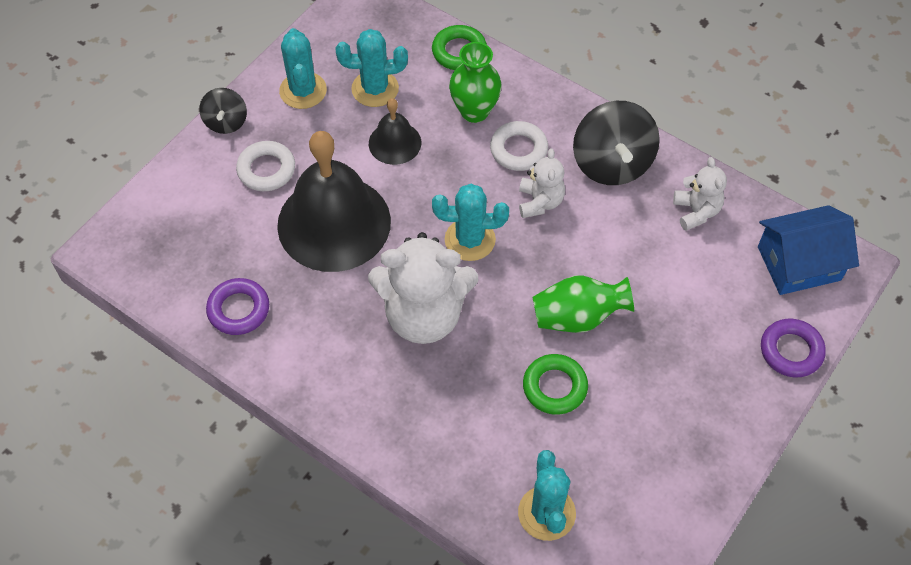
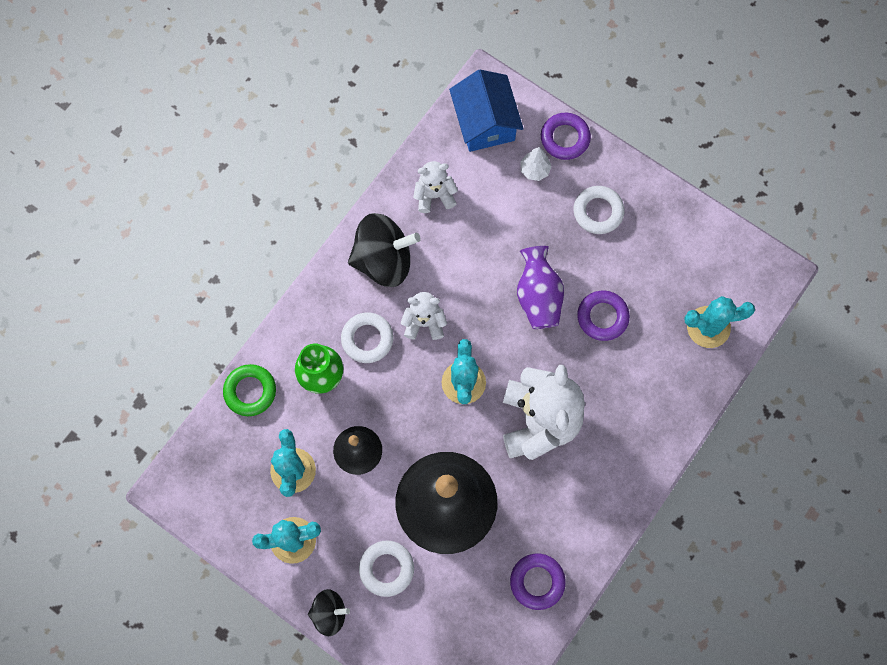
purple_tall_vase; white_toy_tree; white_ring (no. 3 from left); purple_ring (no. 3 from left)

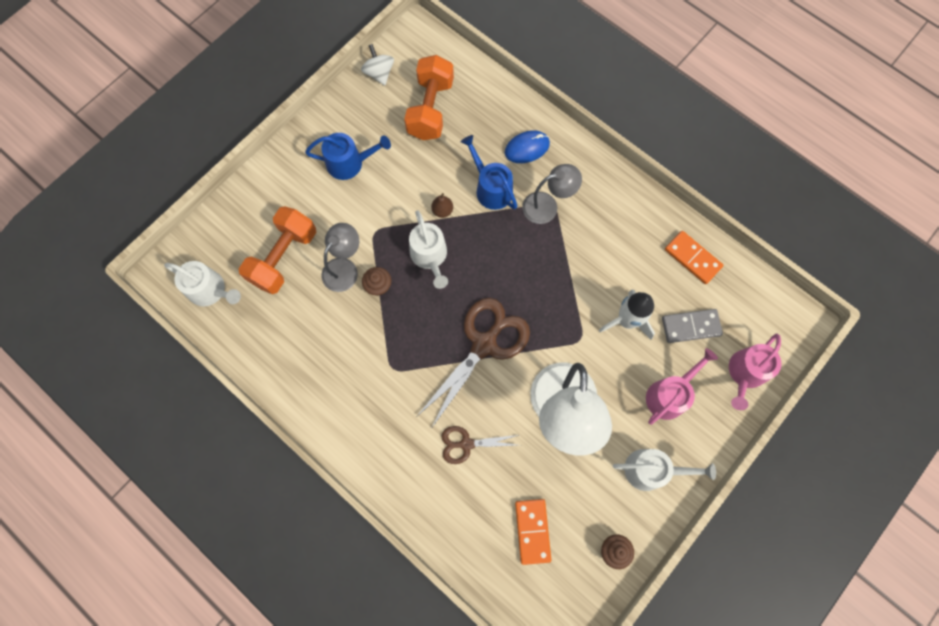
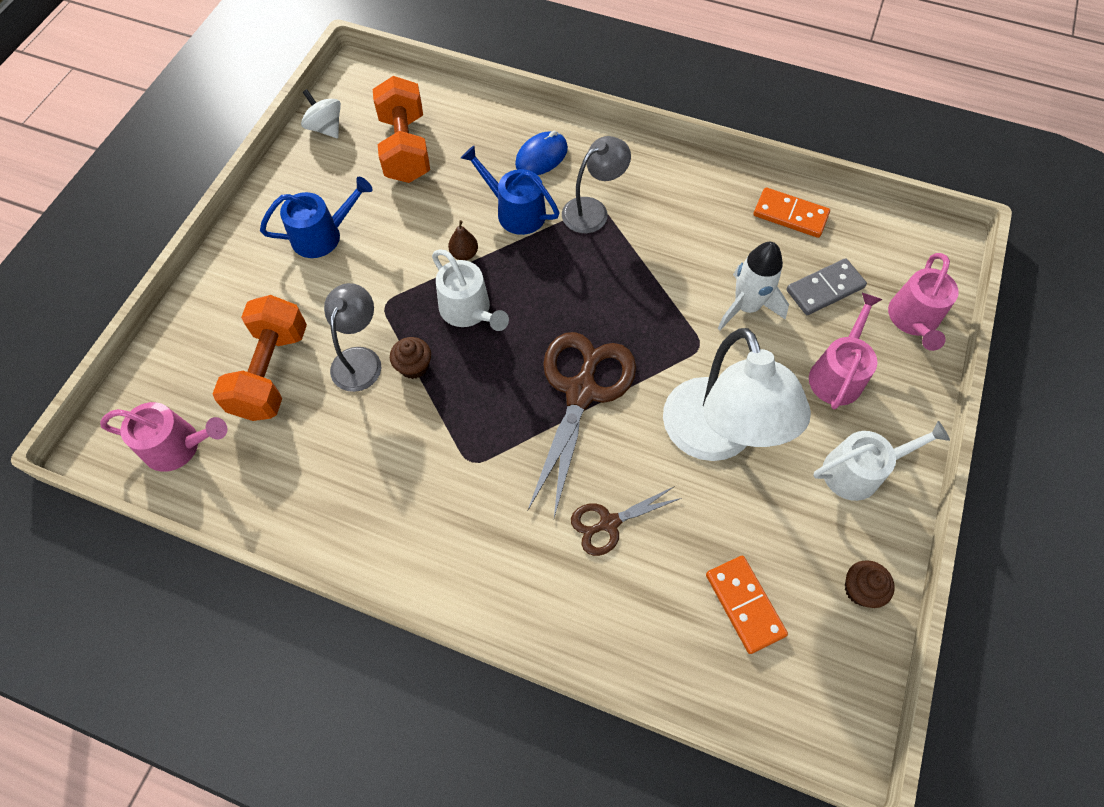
rosy_watering_pot (no. 1 from left)

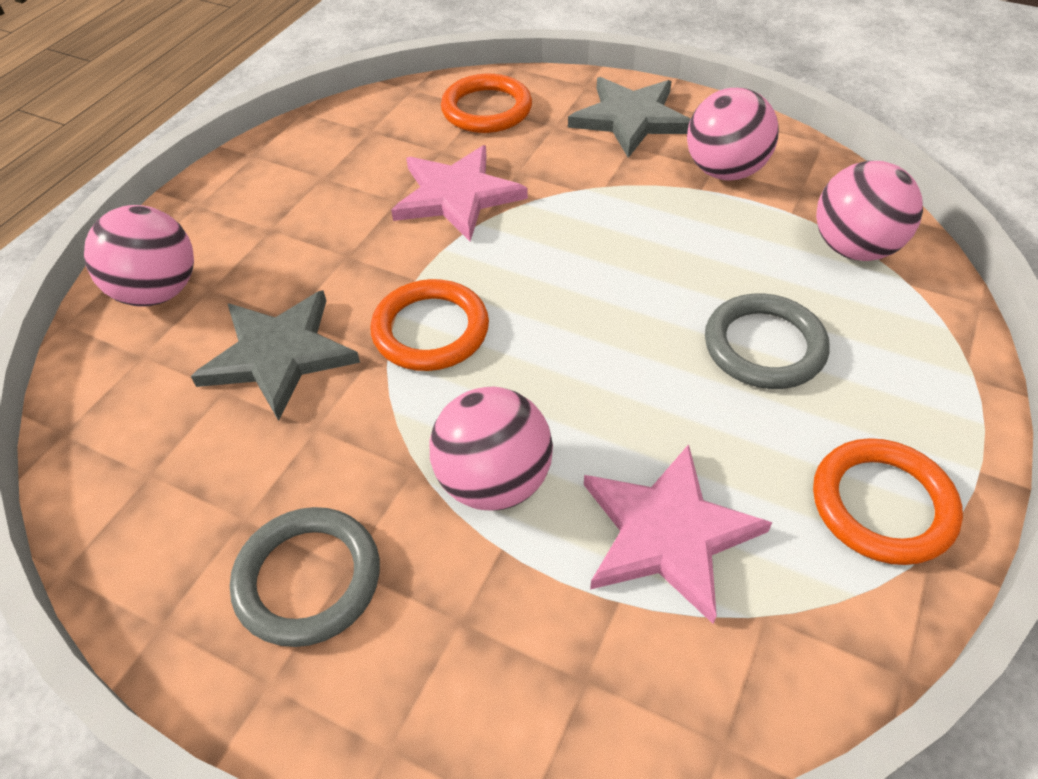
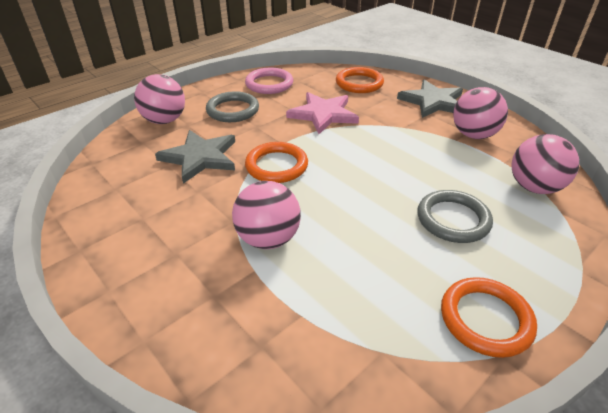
grey_ring (no. 1 from left); rosy_ring; rosy_star (no. 2 from left in the first image)

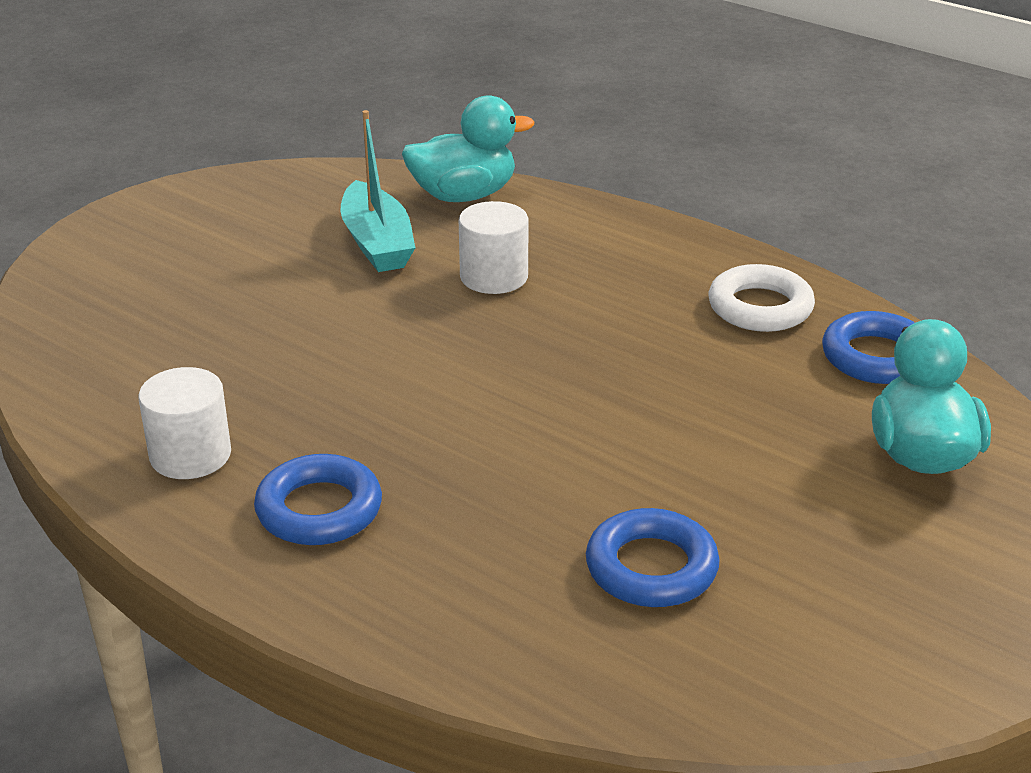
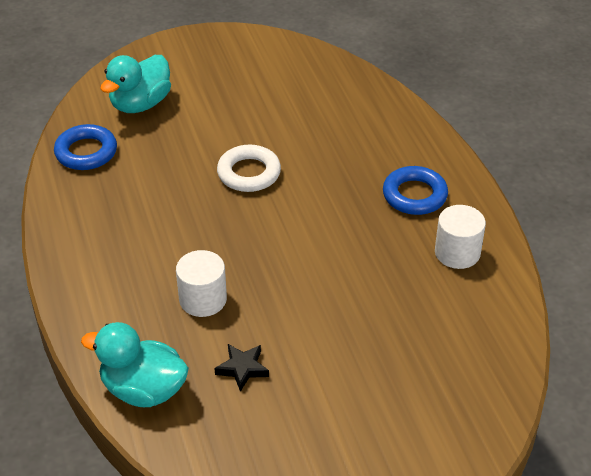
jet-black_star; white_ring; royal_blue_ring (no. 2 from left in the first image)

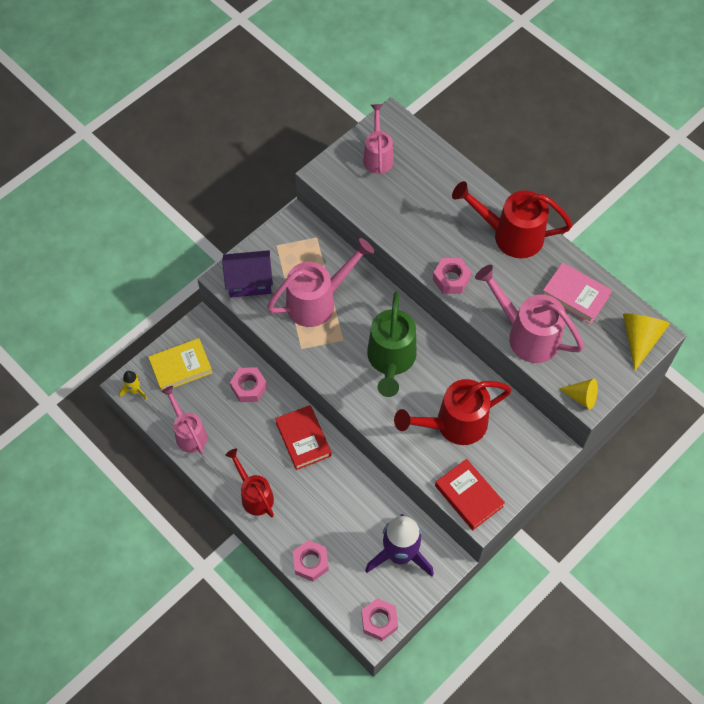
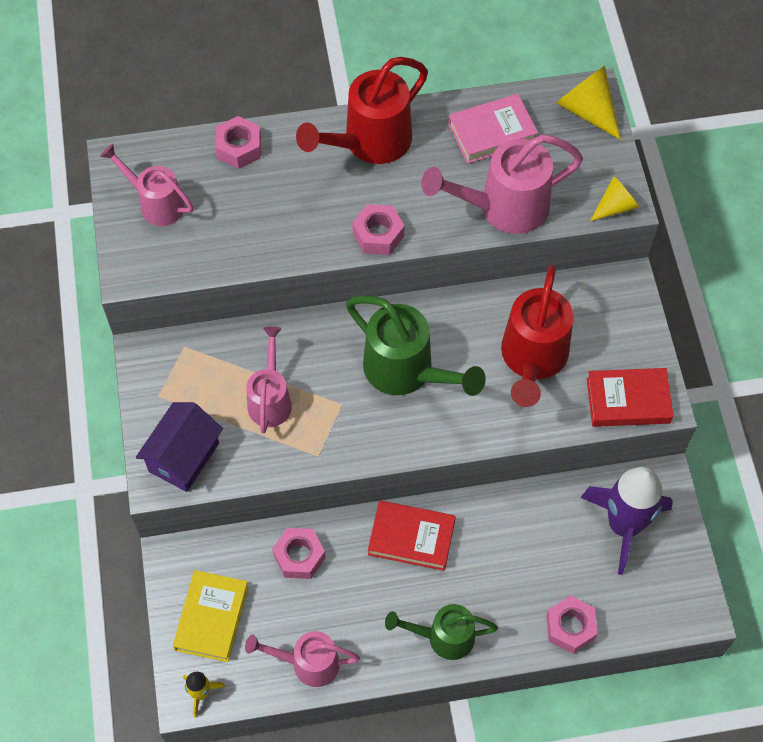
rosy_hex_nut (no. 1 from left); rosy_watering_pot (no. 2 from left); green_watering_pot (no. 2 from left)

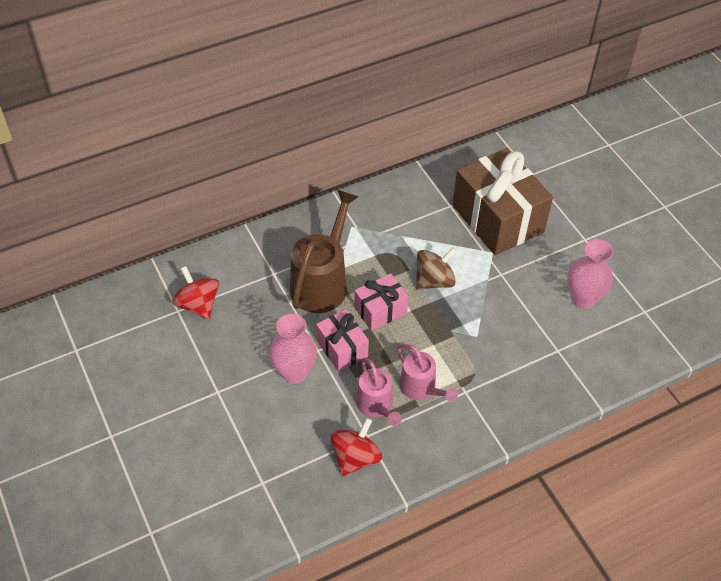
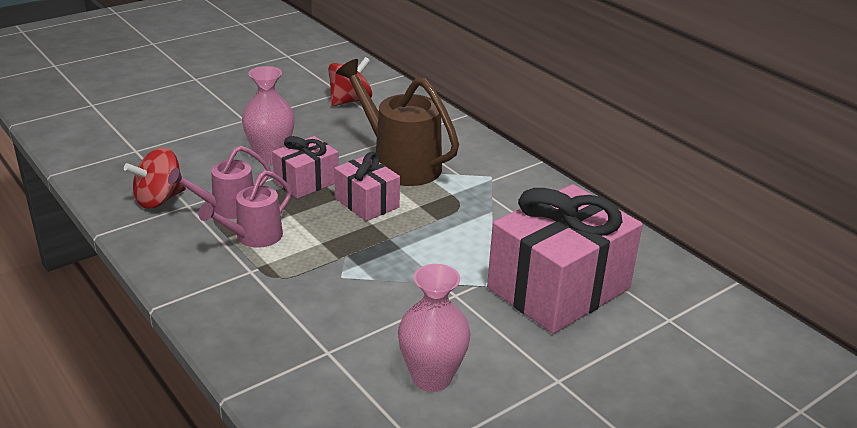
red_whirligig (no. 1 from left); brown_watering_pot; rosy_gift (no. 3 from left); brown_whirligig

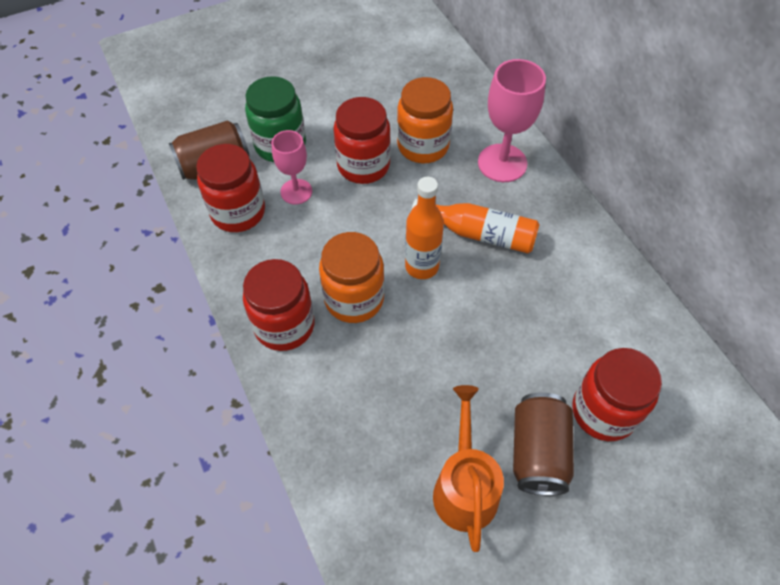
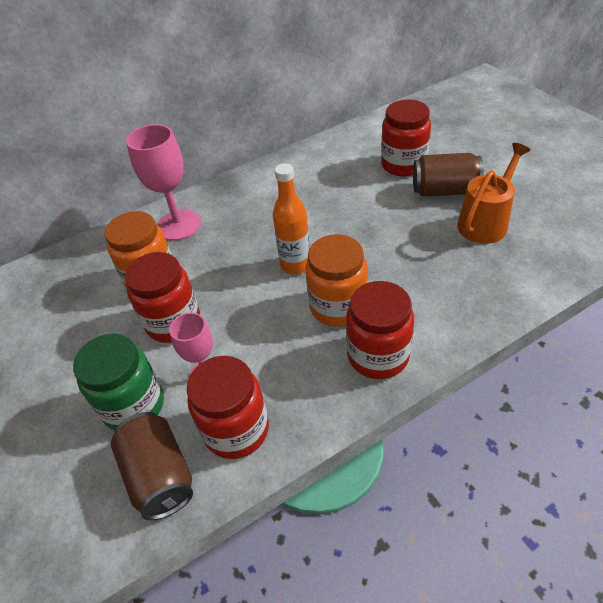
orange_watering_pot; orange_drink_bottle (no. 2 from left in the first image)

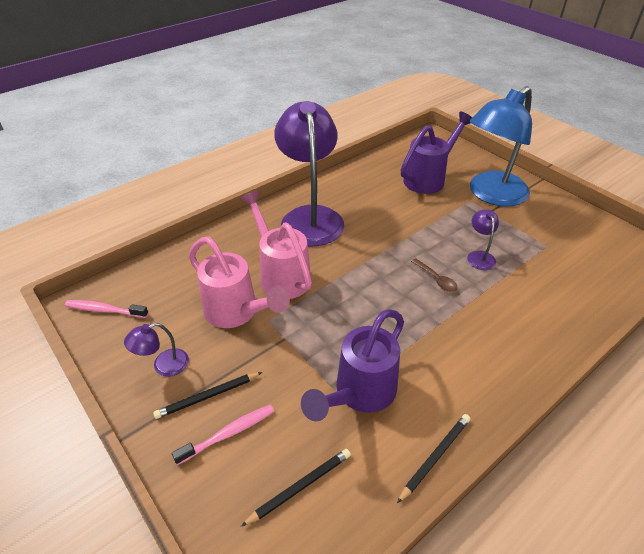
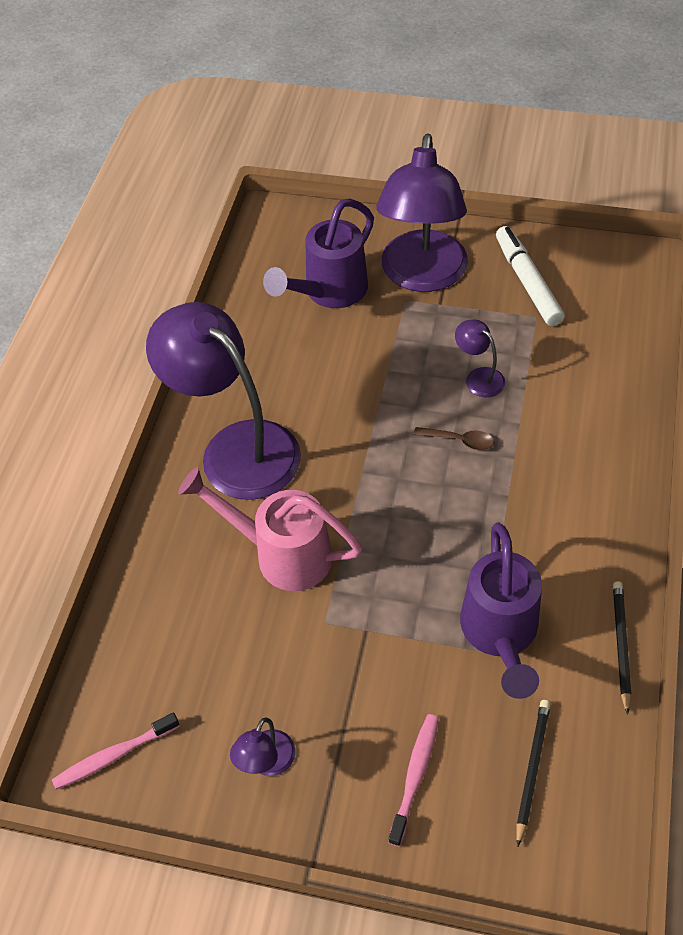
purple_watering_pot (no. 1 from left); purple_reading_lamp (no. 3 from left); white_felt_pen; jet-black_lead_pencil (no. 1 from left in the first image); rosy_watering_pot (no. 1 from left in the first image)

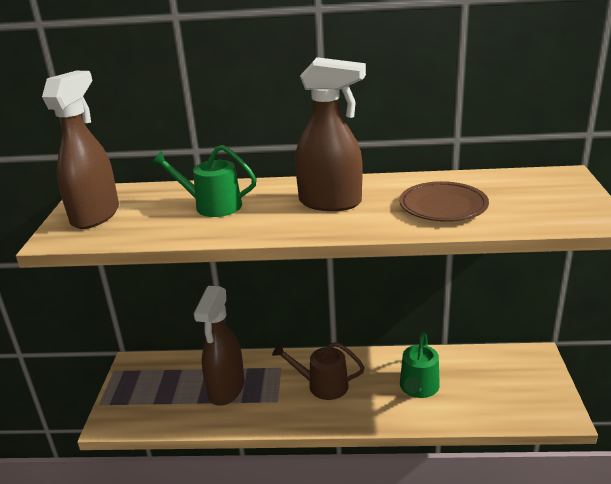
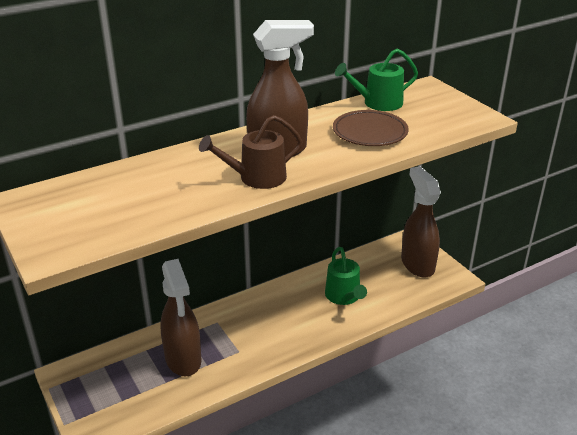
brown_watering_pot; green_watering_pot (no. 2 from left); brown_spray_cleaner (no. 3 from left)

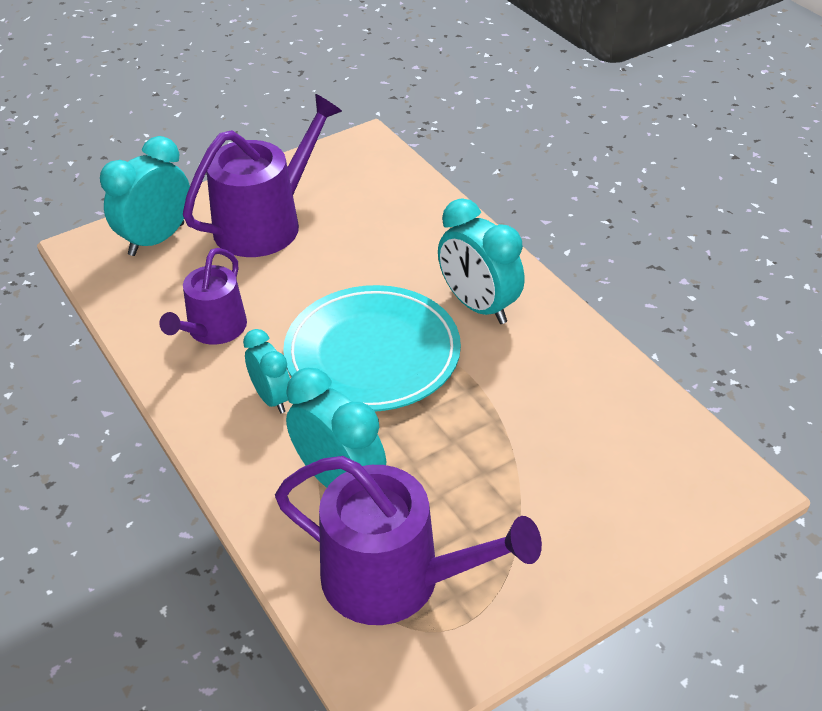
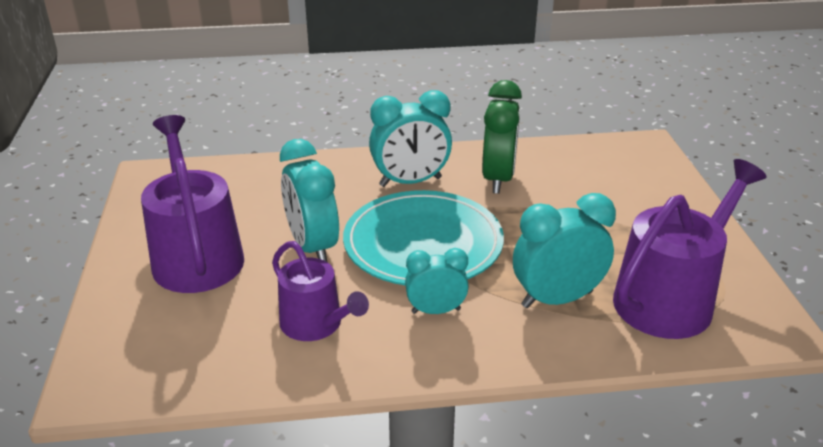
aqua_clock (no. 1 from left); green_clock

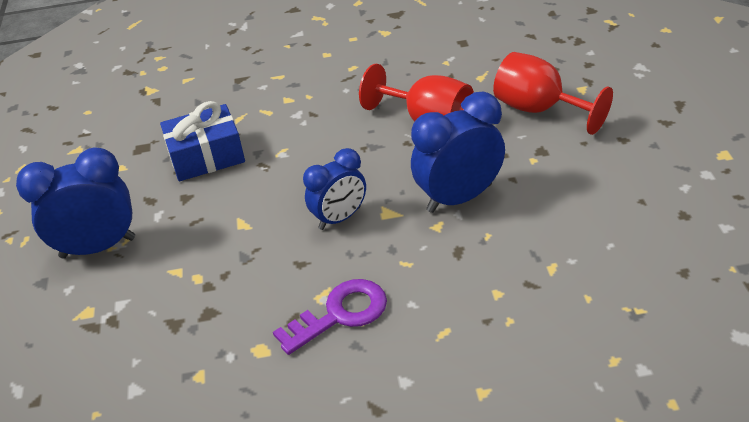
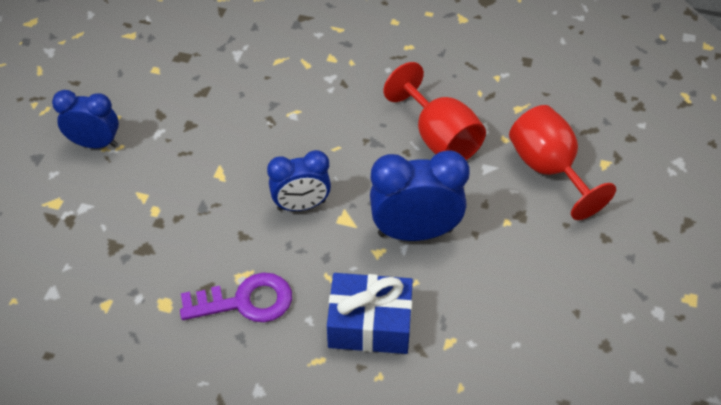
royal_blue_clock (no. 1 from left); royal_blue_gift

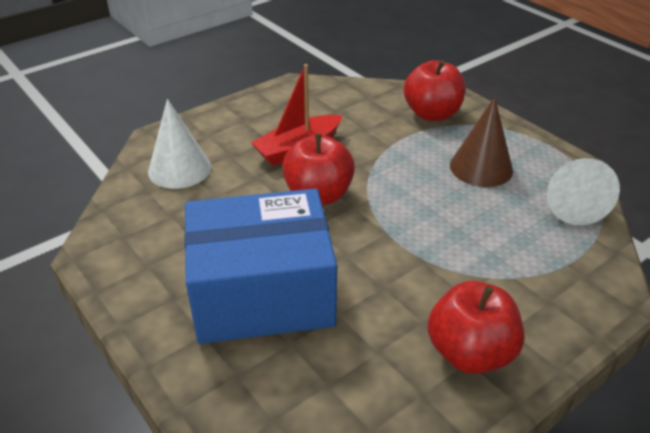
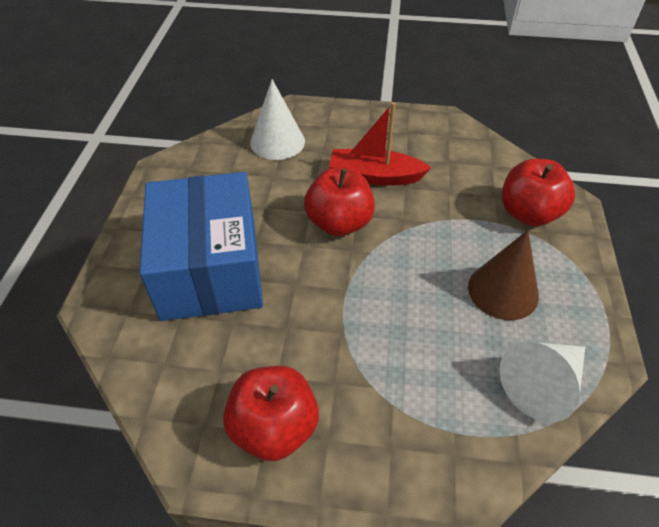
royal_blue_parcel

